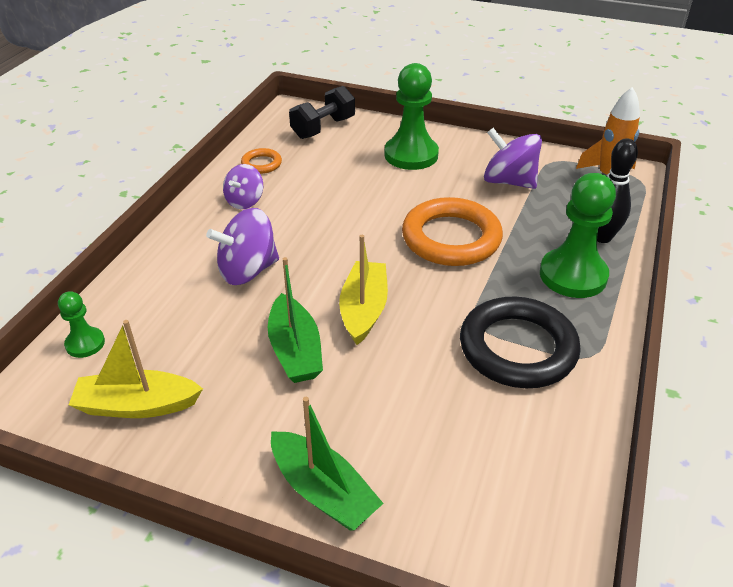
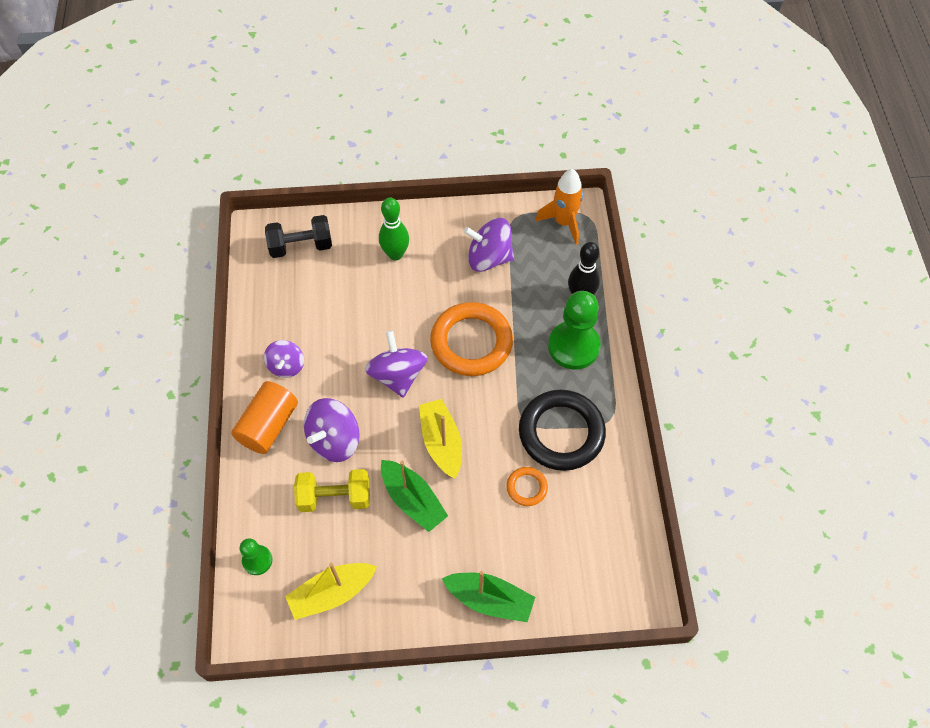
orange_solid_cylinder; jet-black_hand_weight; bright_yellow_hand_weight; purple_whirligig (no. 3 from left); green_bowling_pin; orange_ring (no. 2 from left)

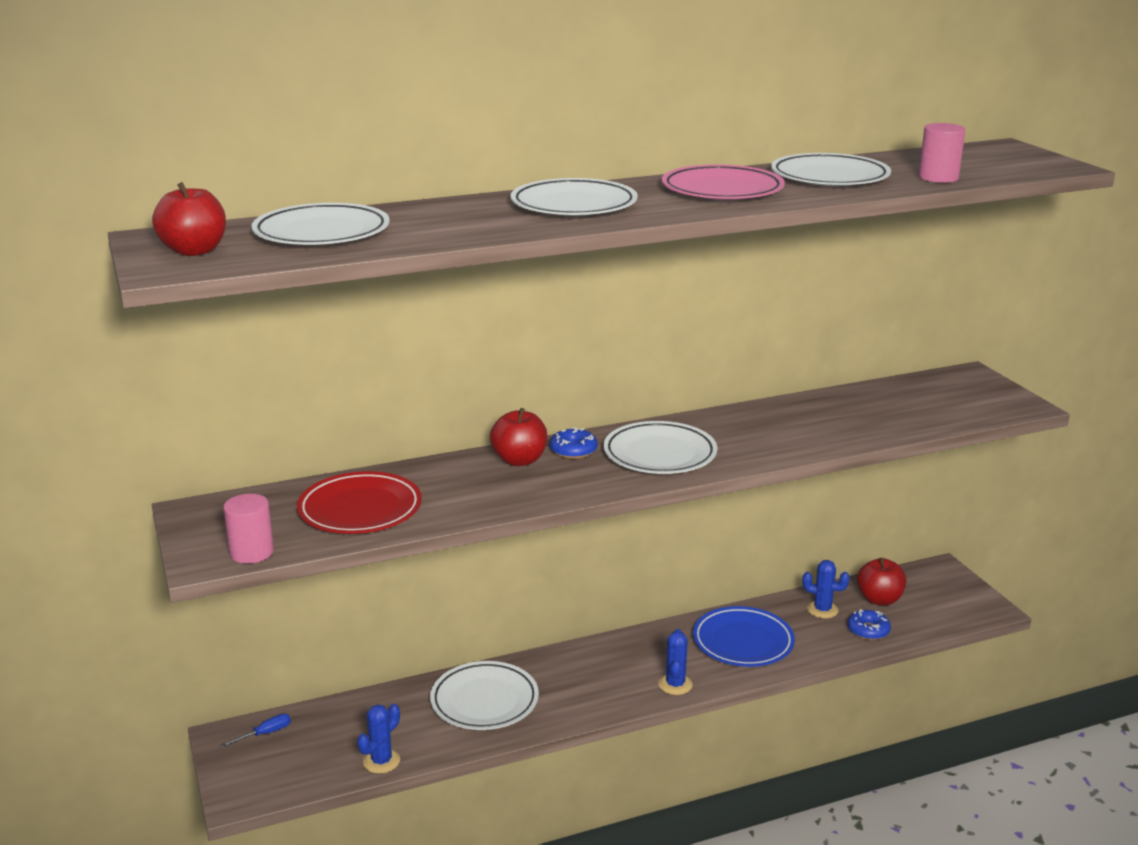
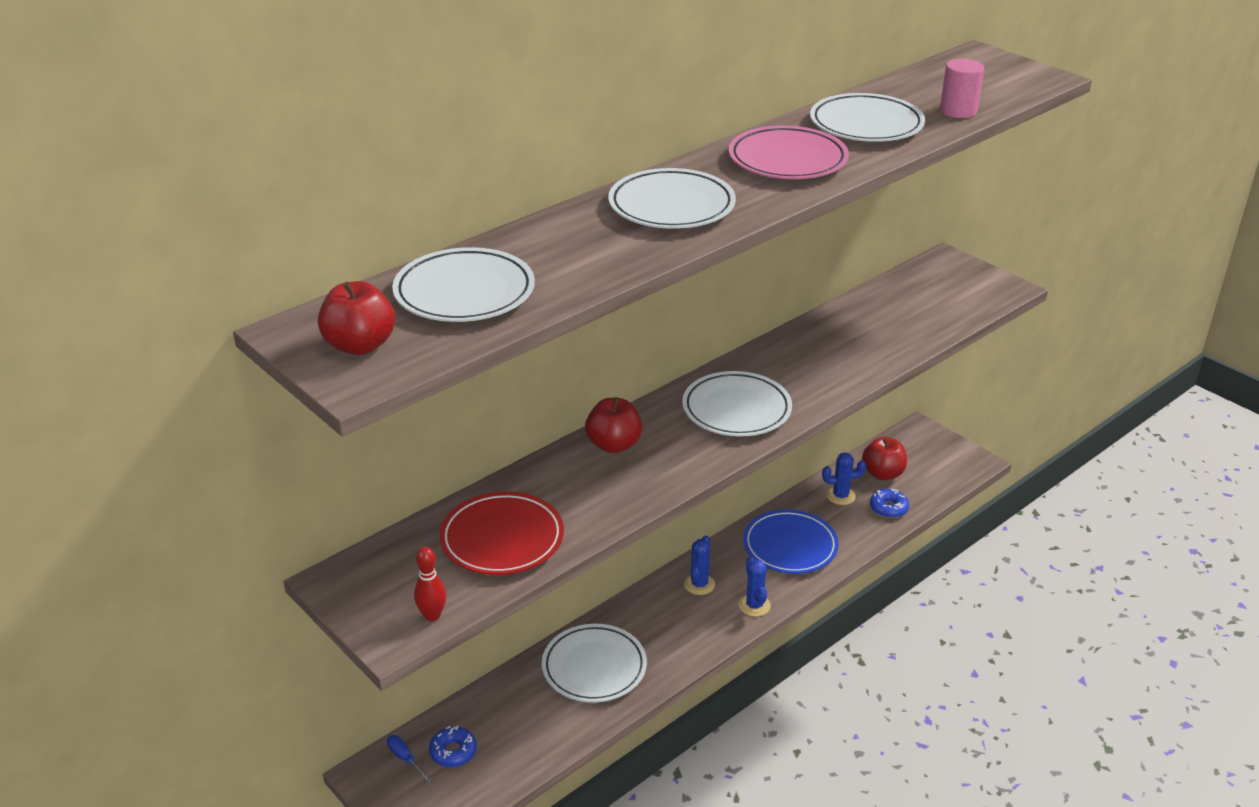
royal_blue_screwdriver; red_bowling_pin; royal_blue_doughnut (no. 1 from left); royal_blue_cactus (no. 1 from left)

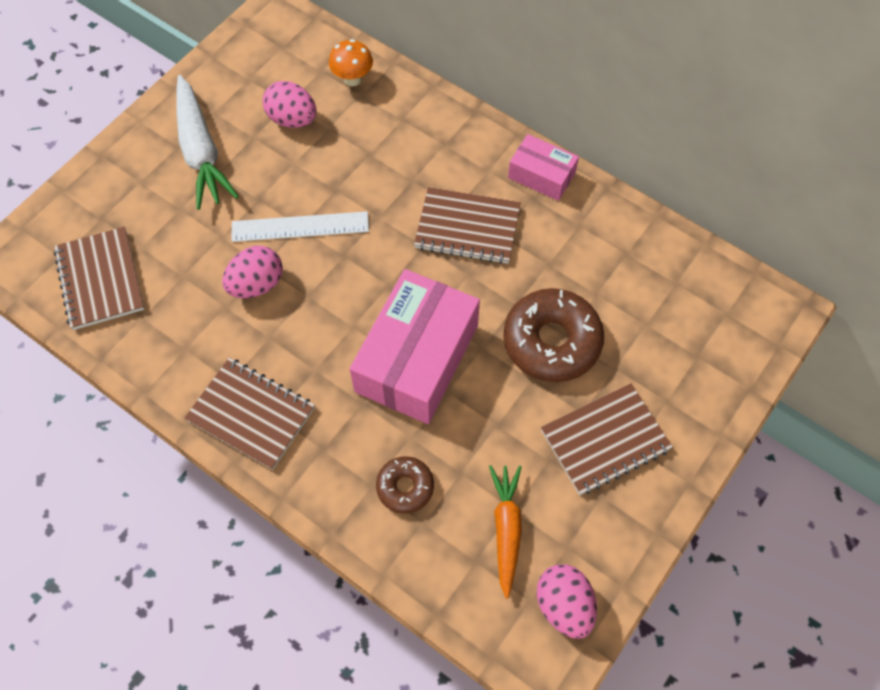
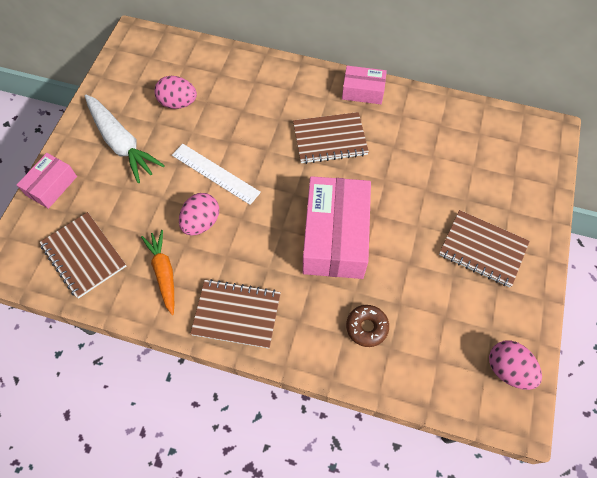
rosy_parcel (no. 1 from left); orange_carrot; white_measuring_stick; brown_notebook (no. 4 from left); orange_fungus; brown_doughnut (no. 2 from left in the first image)

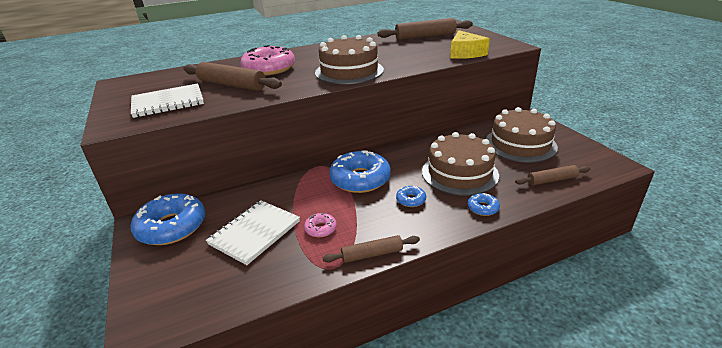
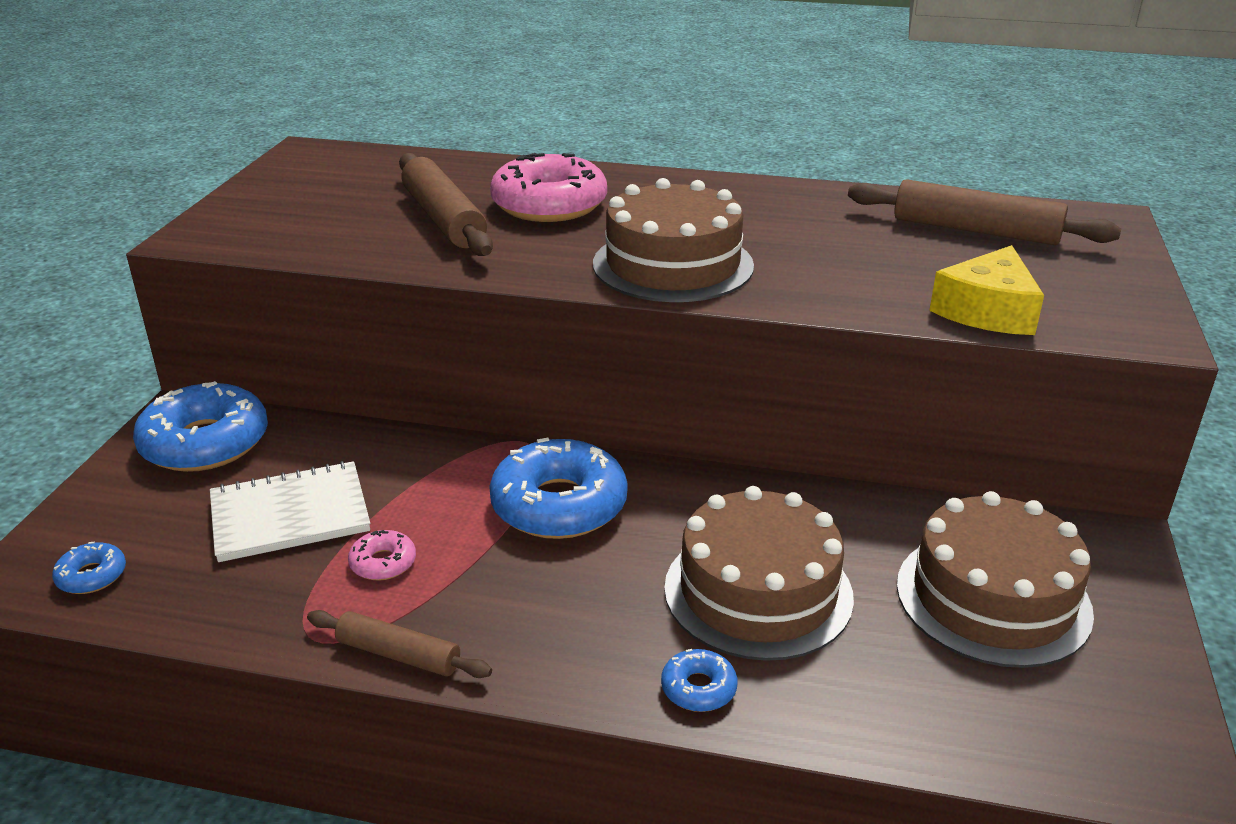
royal_blue_doughnut (no. 1 from left); white_notebook (no. 1 from left in the first image); brown_pastry_roller (no. 4 from left in the first image)

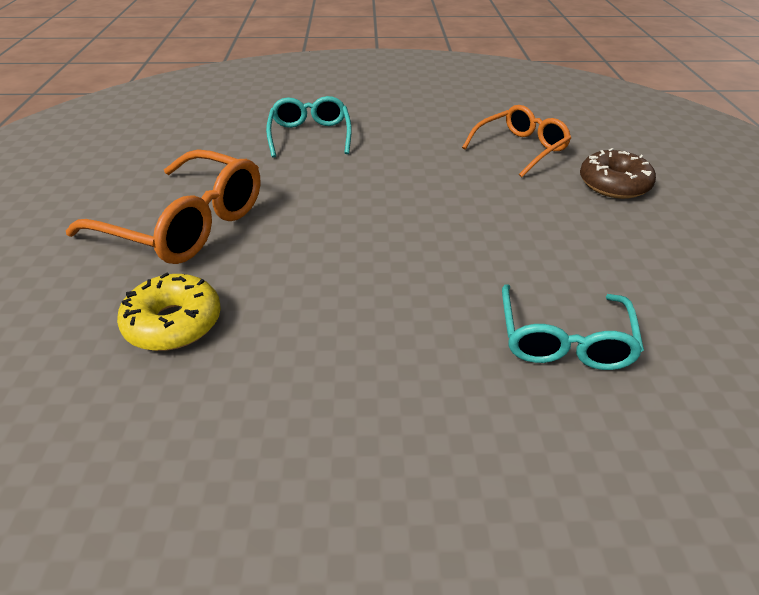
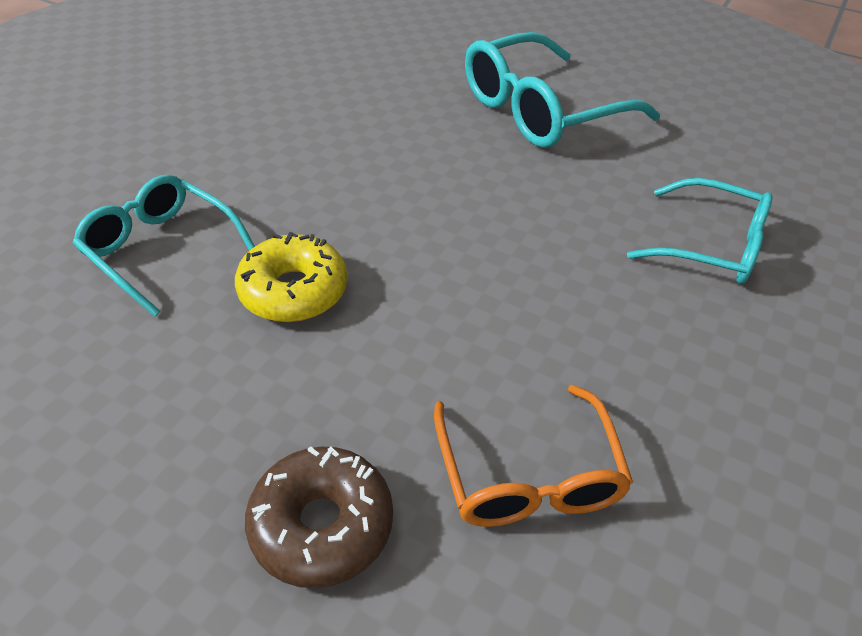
bright_yellow_doughnut; aqua_spectacles (no. 2 from left)

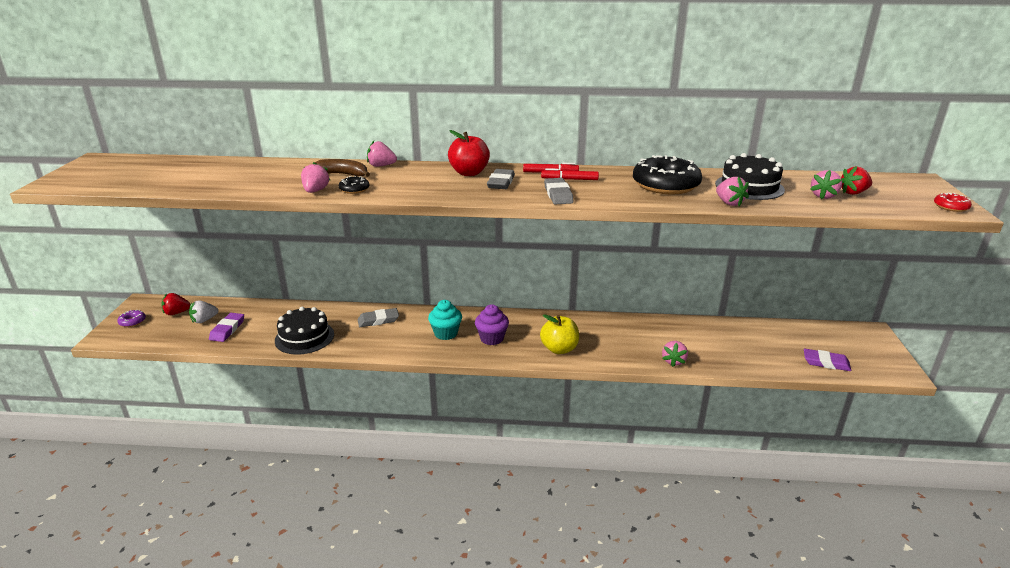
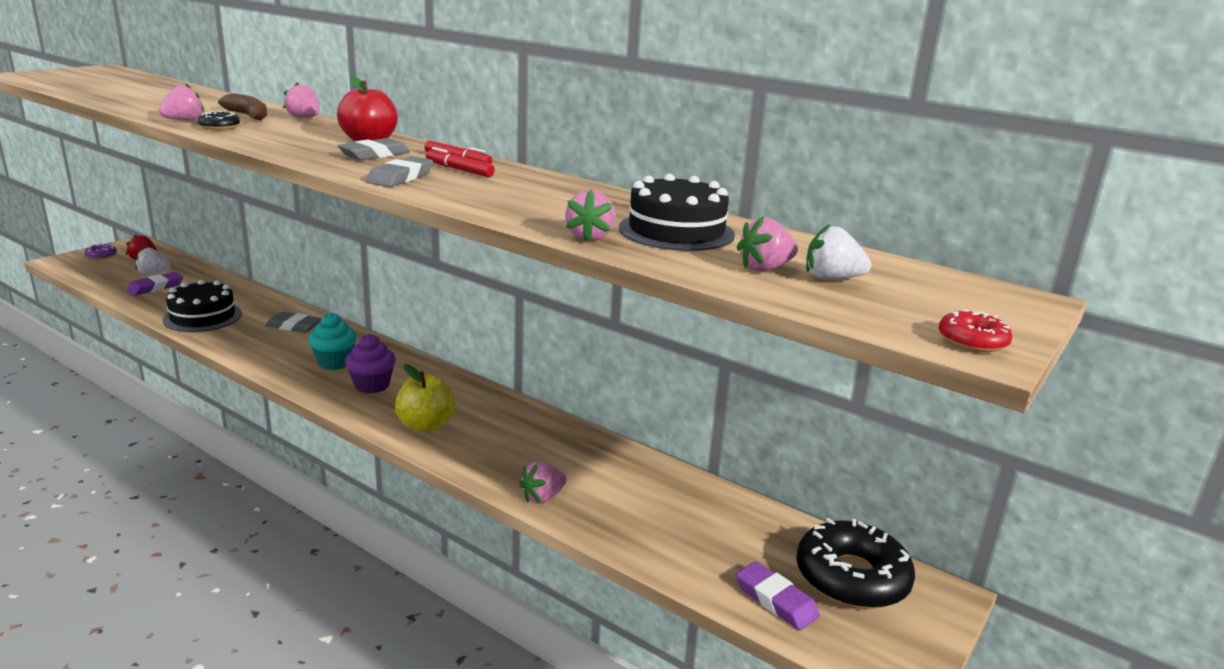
jet-black_doughnut (no. 2 from left); white_berry (no. 2 from left)

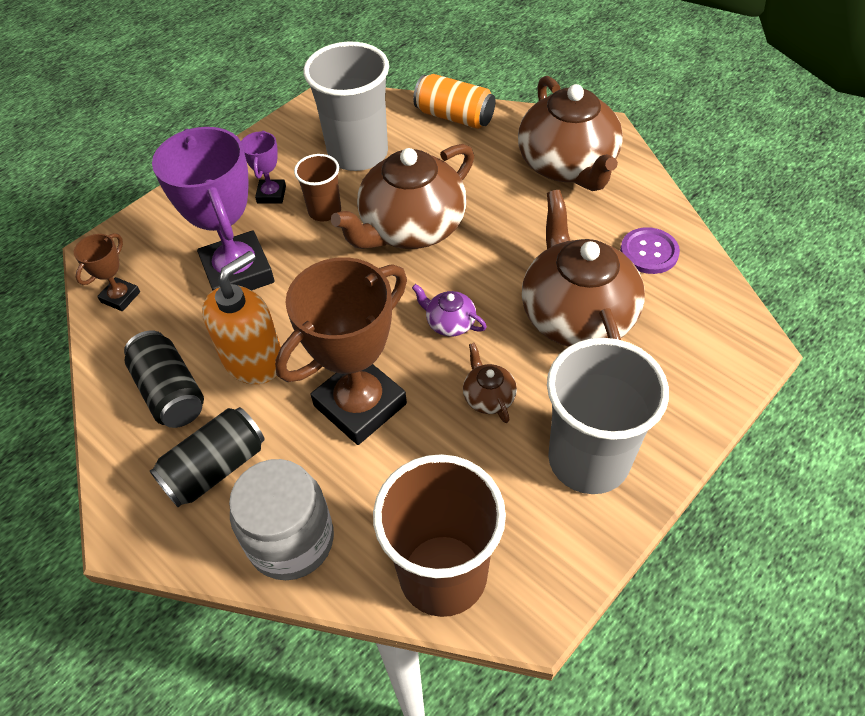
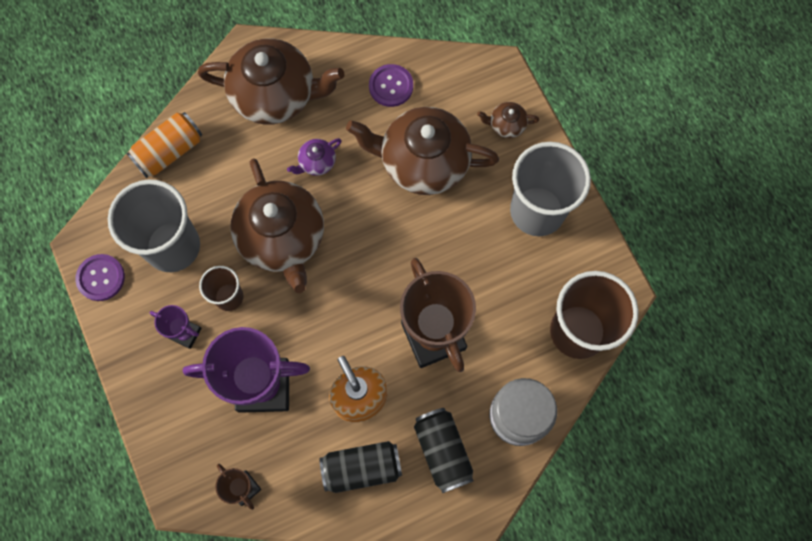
purple_shirt_button (no. 1 from left); purple_teapot; brown_teapot (no. 4 from left)

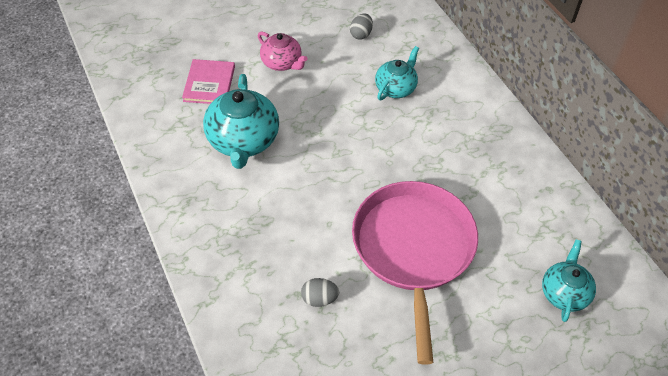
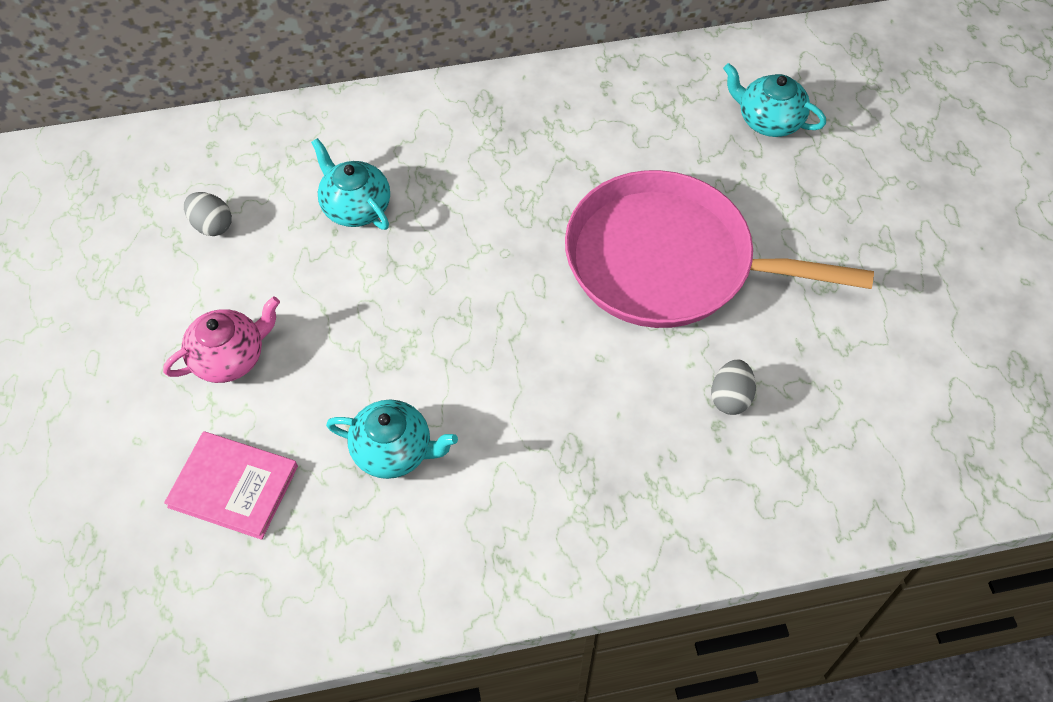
aqua_teapot (no. 2 from left)

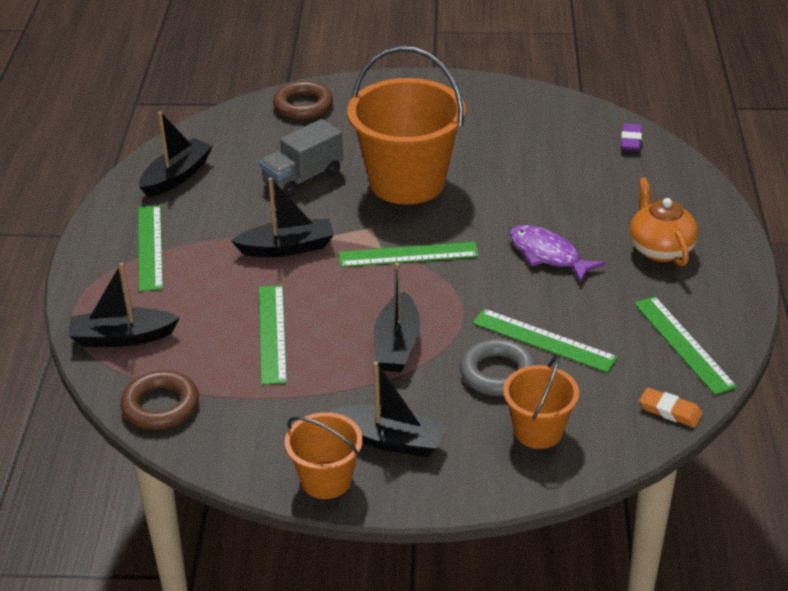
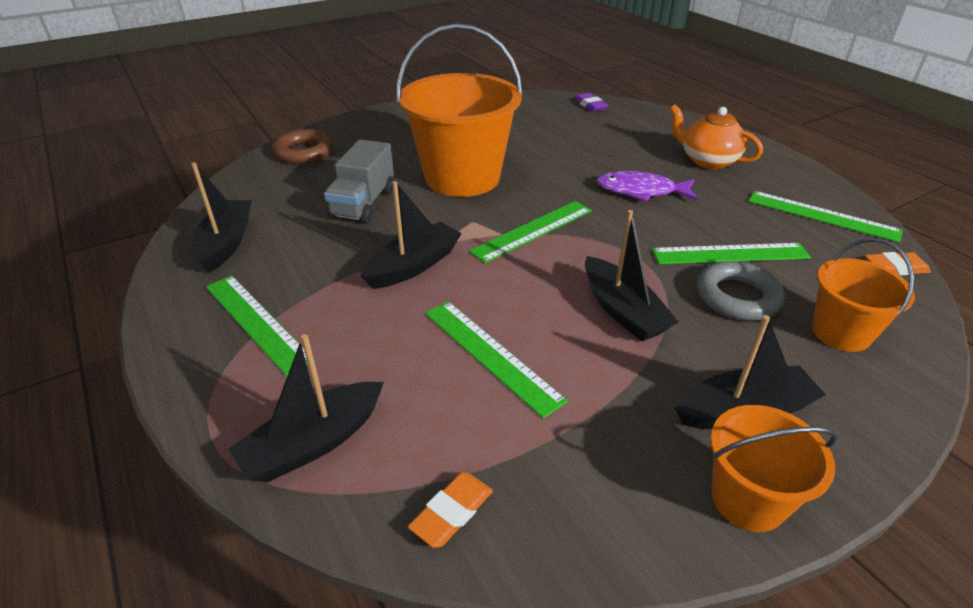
orange_gum_eraser (no. 1 from left)

